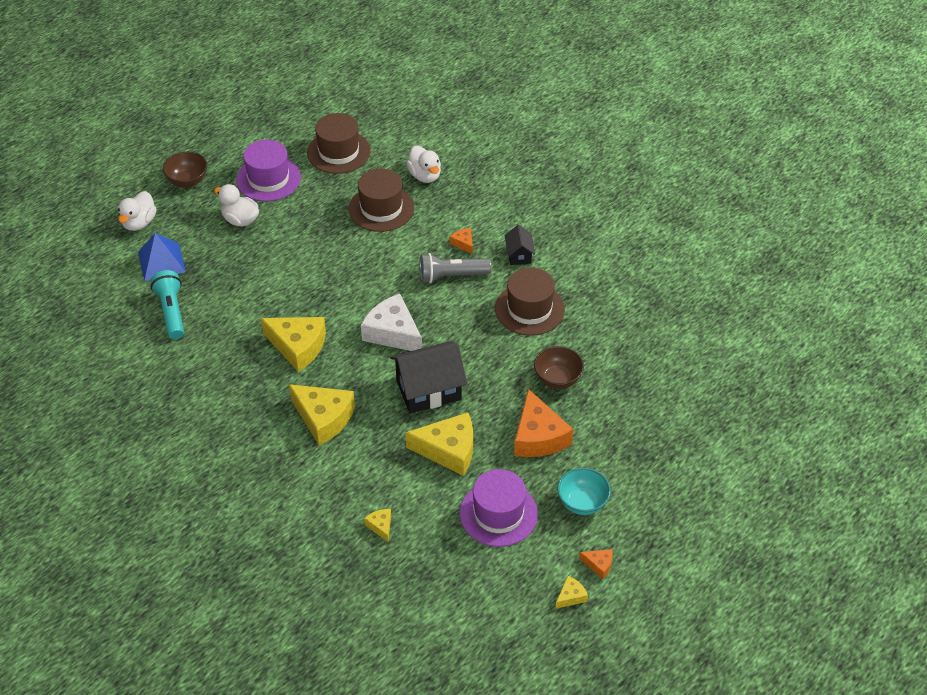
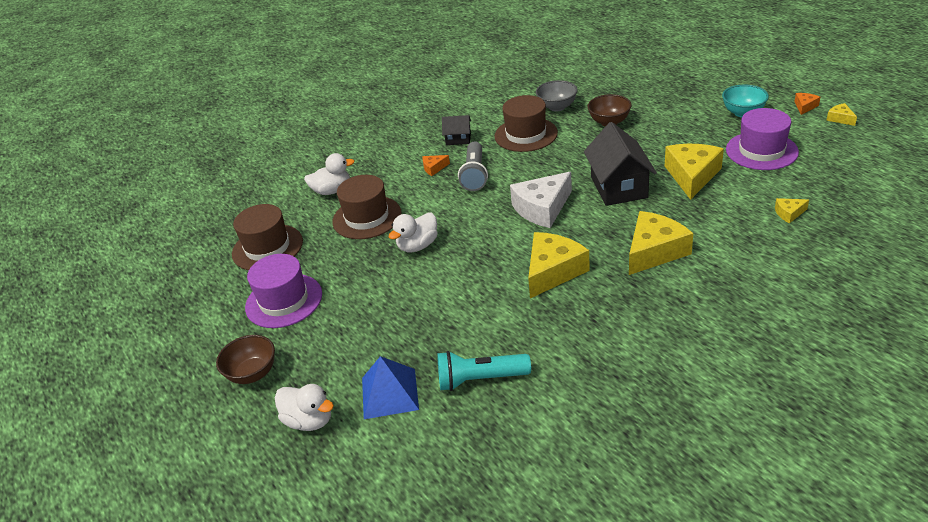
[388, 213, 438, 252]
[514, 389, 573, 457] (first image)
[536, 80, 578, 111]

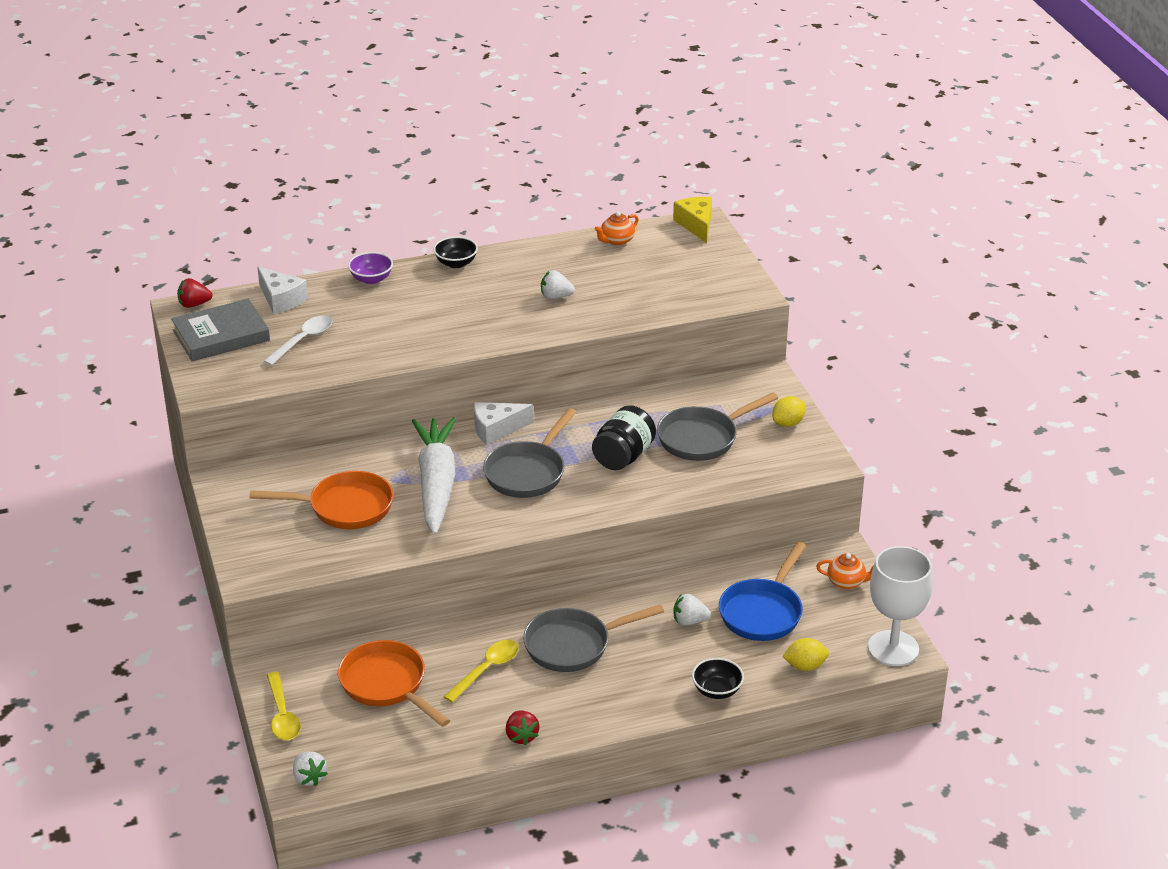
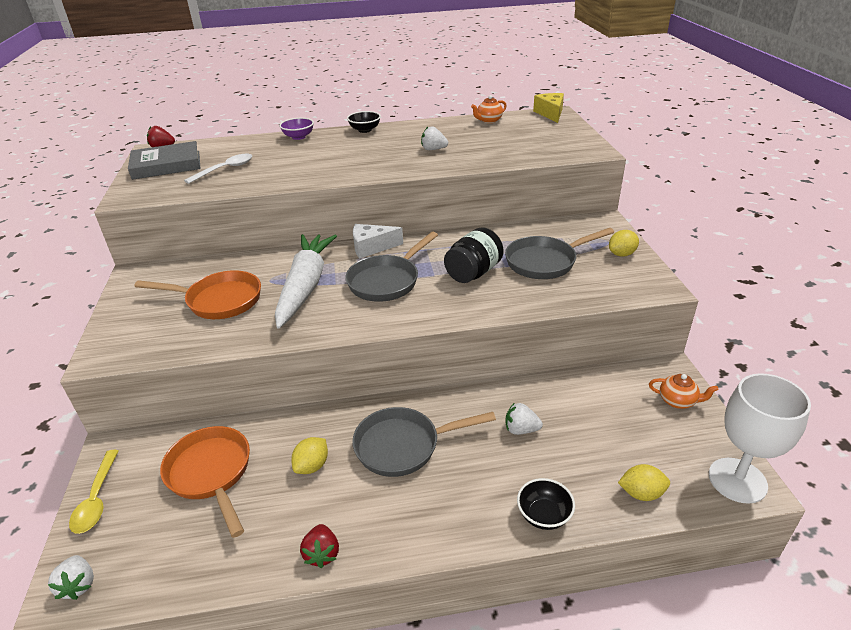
[257, 267, 308, 314] (first image)
[291, 437, 328, 474]
[719, 542, 806, 641] (first image)

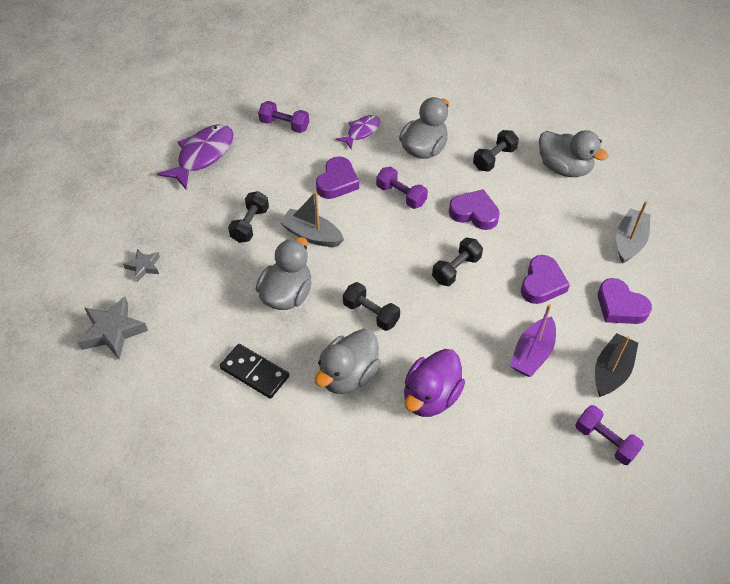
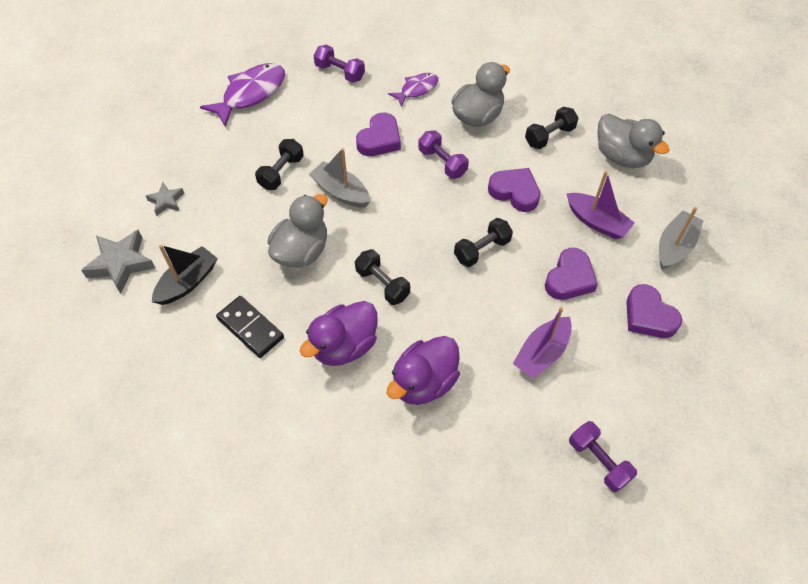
[300, 301, 378, 366]
[152, 245, 218, 305]
[566, 171, 635, 239]

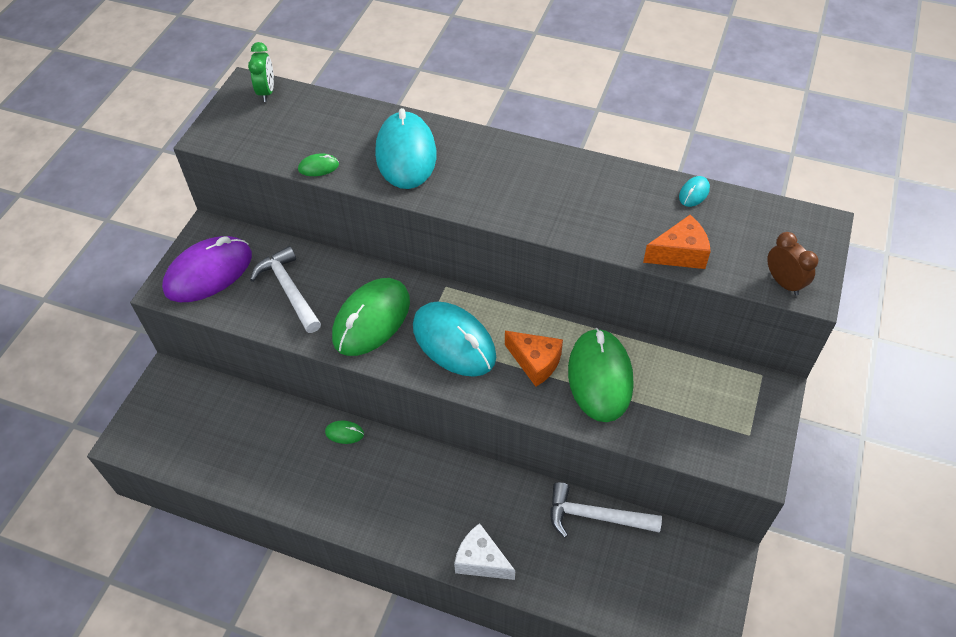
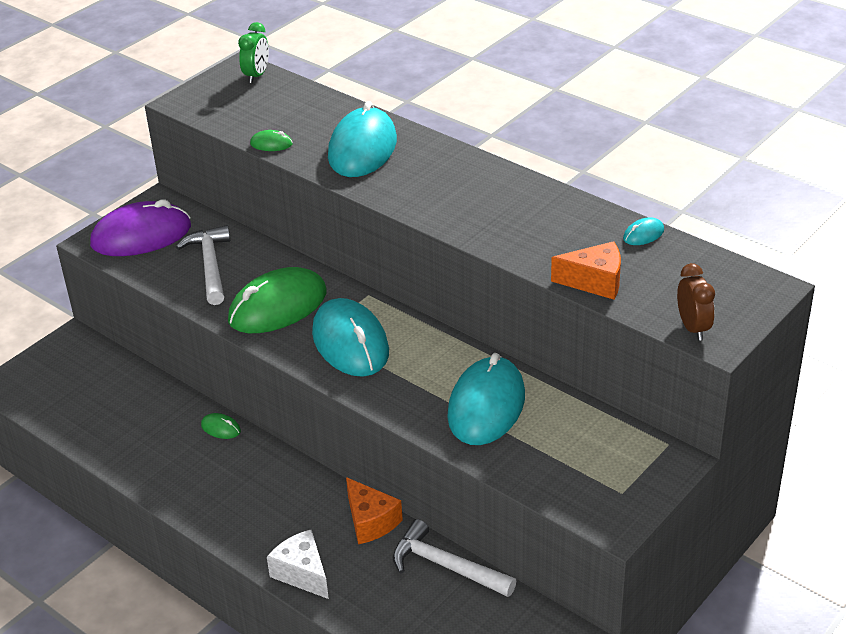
[346, 477, 403, 544]
[447, 353, 525, 445]

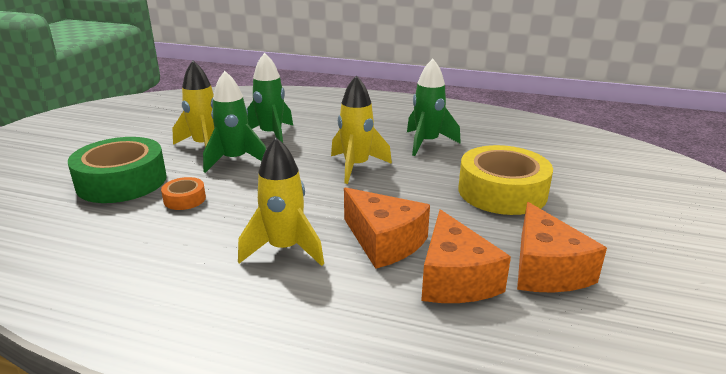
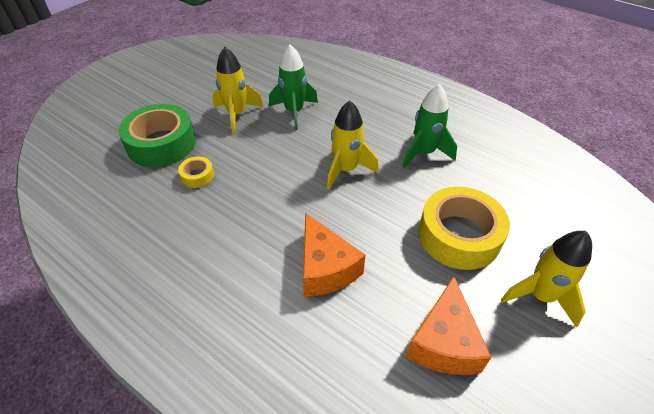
[178, 156, 214, 188]
[203, 71, 266, 173] (first image)
[501, 231, 592, 327]
[421, 209, 511, 303] (first image)

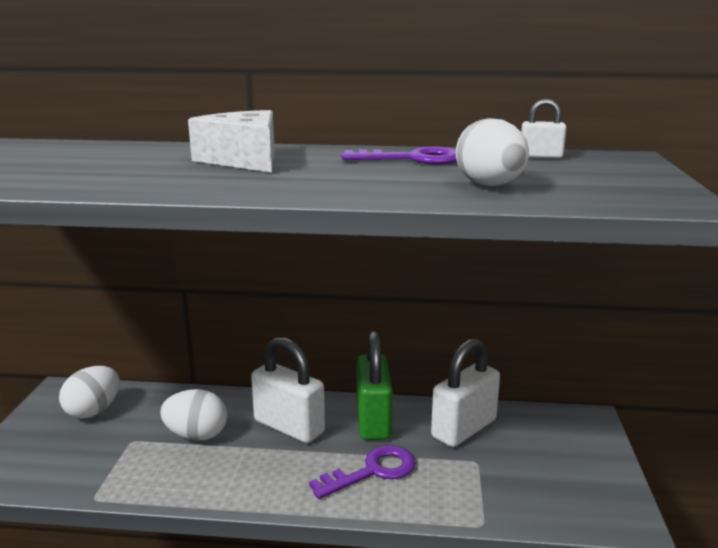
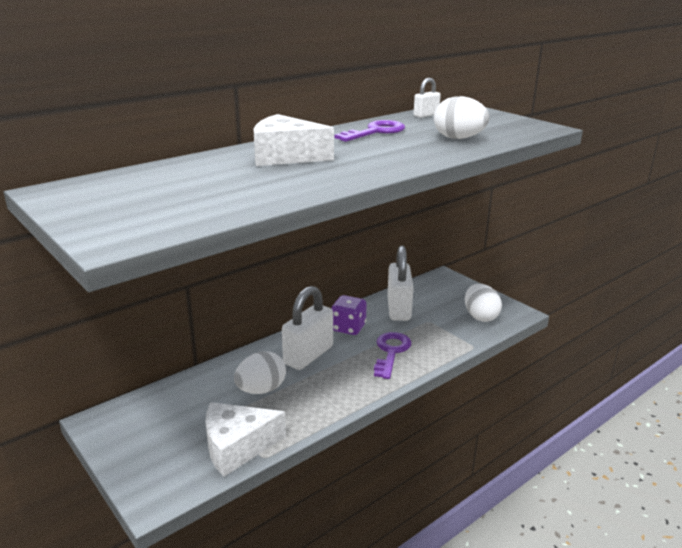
[465, 284, 502, 322]
[282, 286, 333, 370]
[331, 295, 367, 335]
[205, 402, 286, 477]

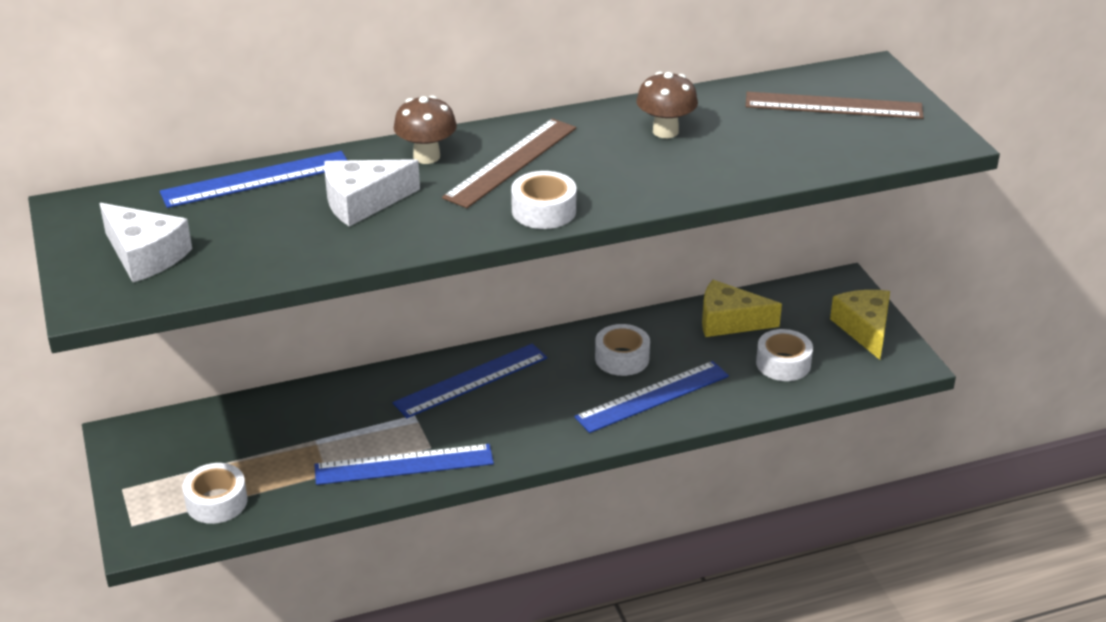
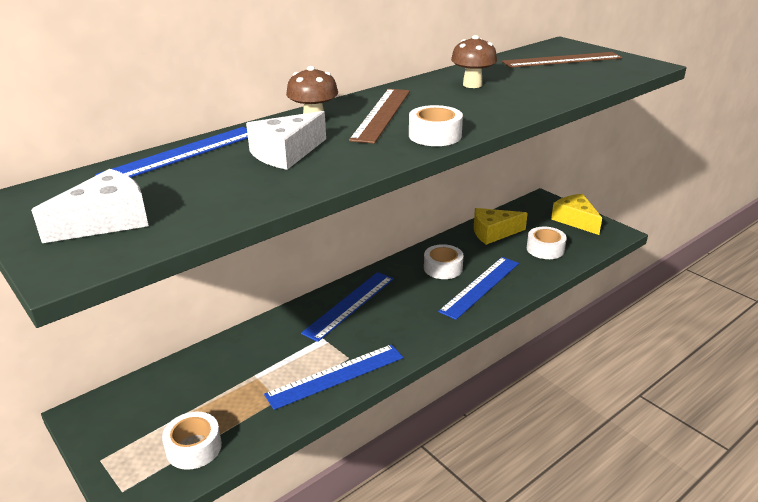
[31, 169, 149, 243]

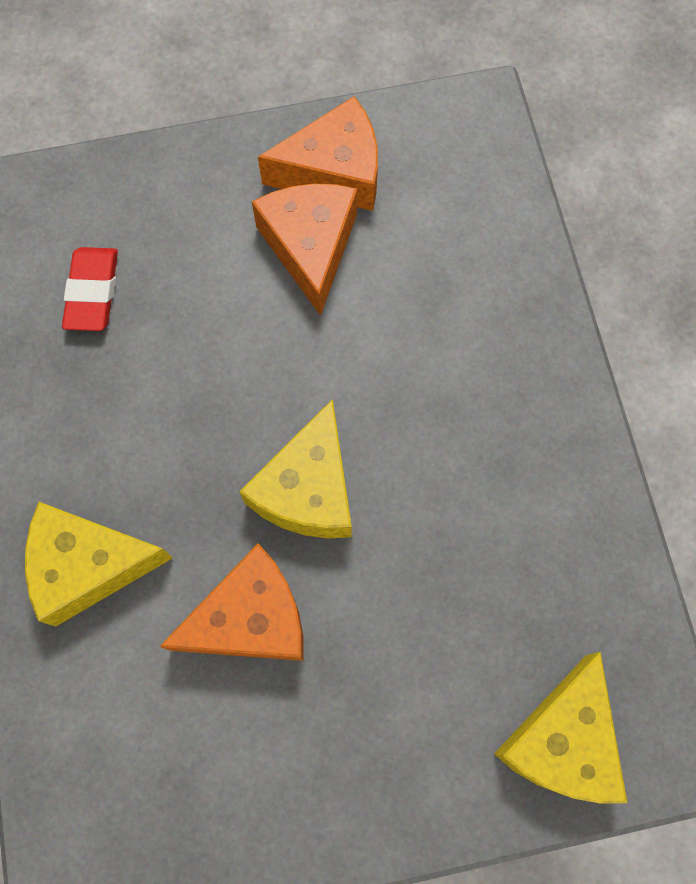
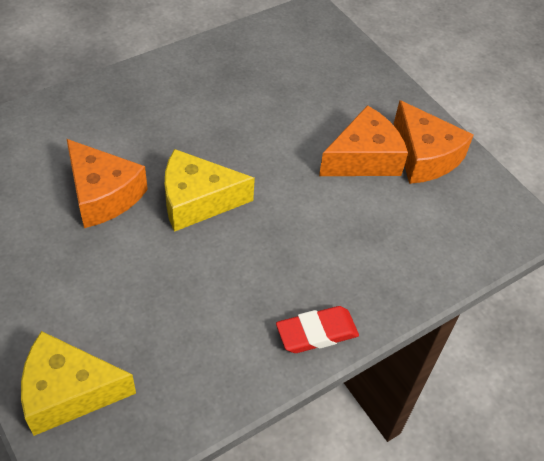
[25, 502, 173, 626] (first image)
[276, 306, 359, 353]

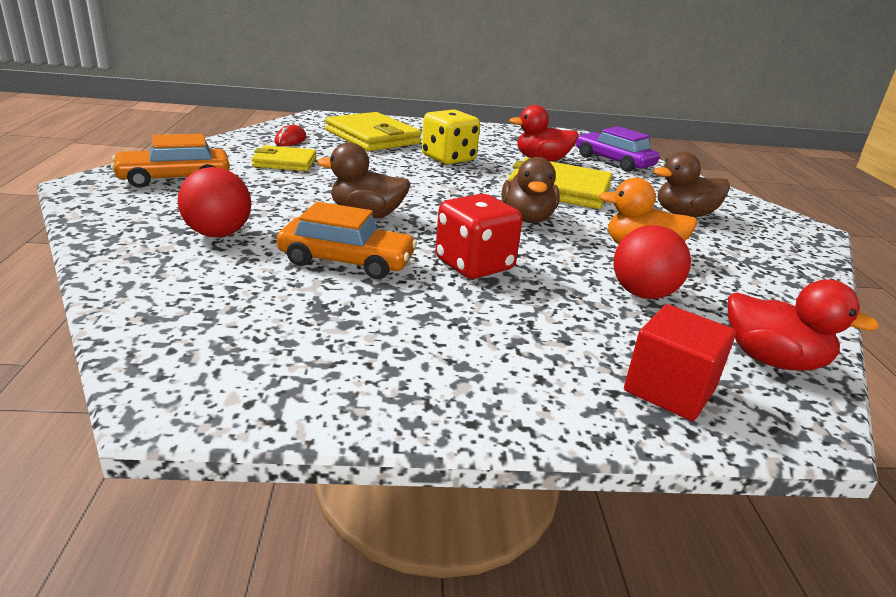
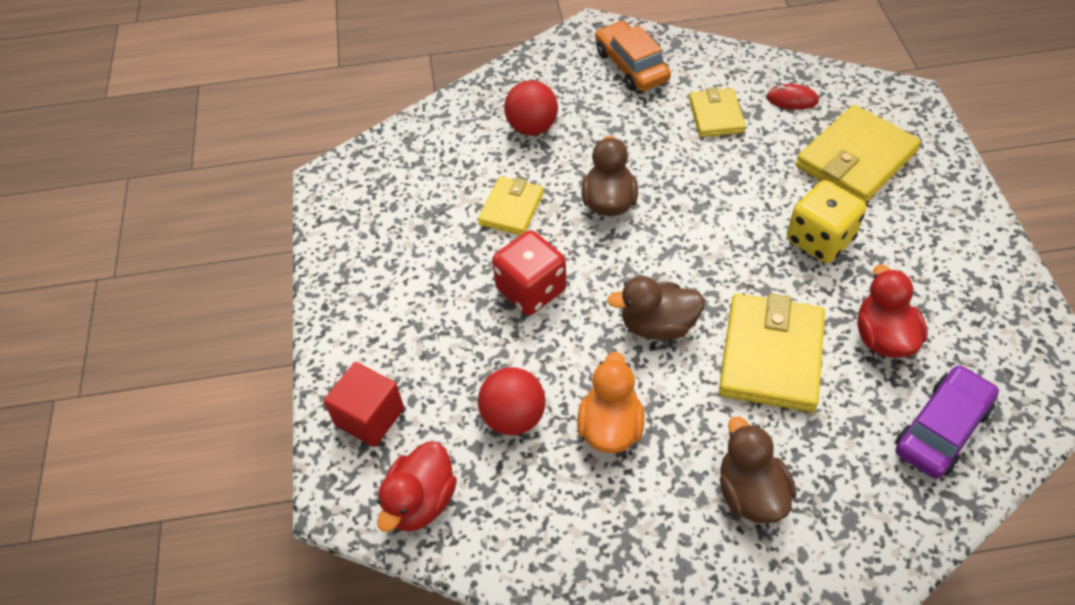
[478, 177, 544, 235]

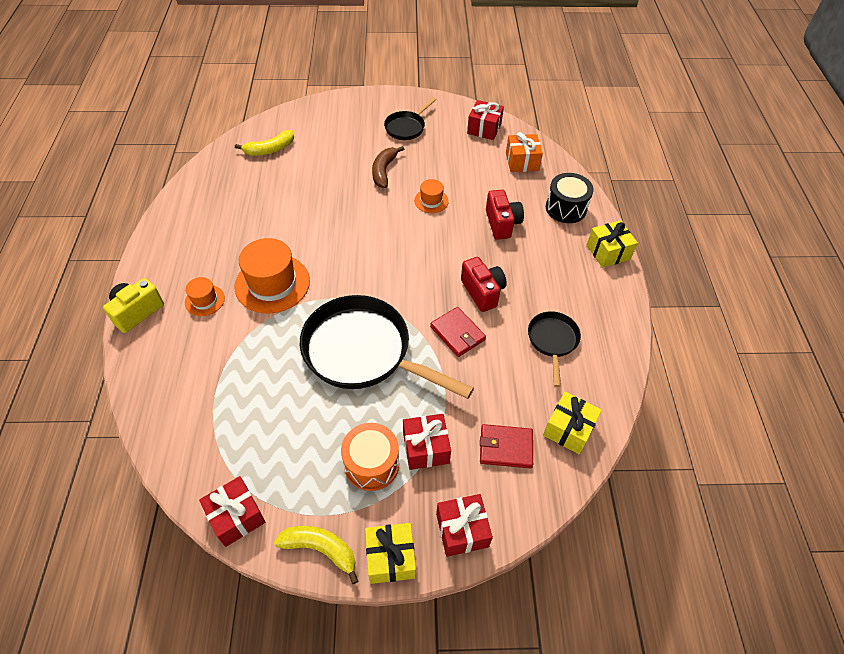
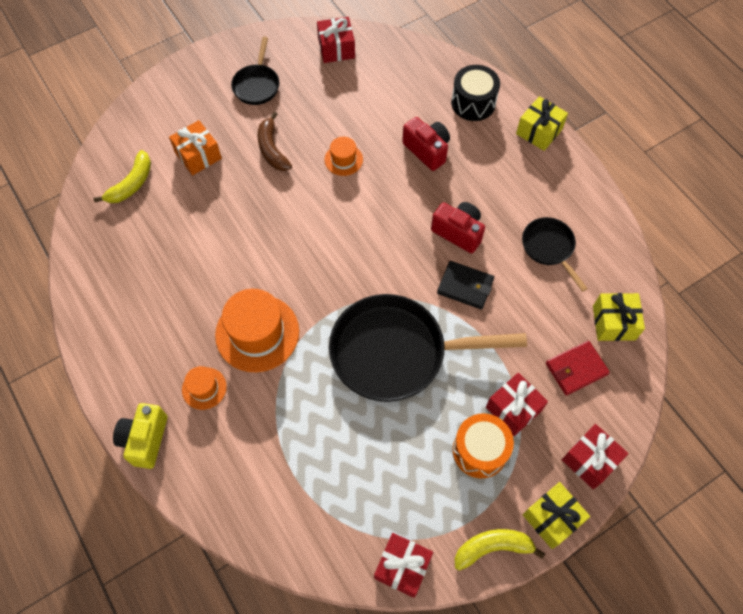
[437, 261, 494, 309]
[169, 120, 222, 175]

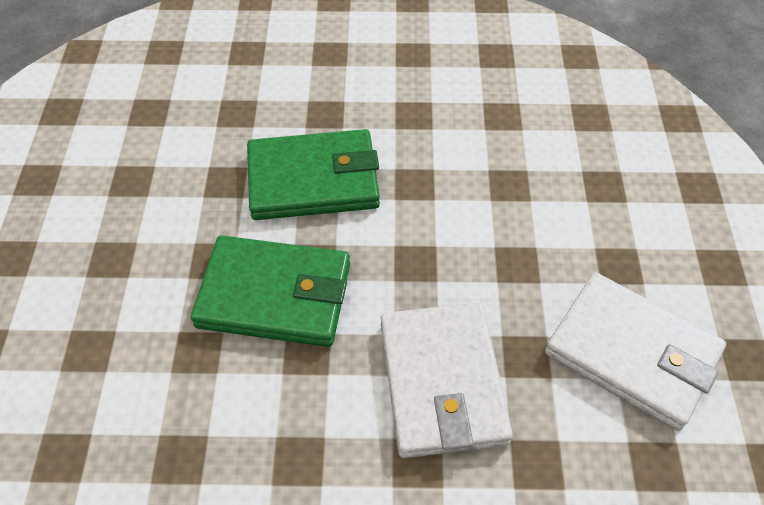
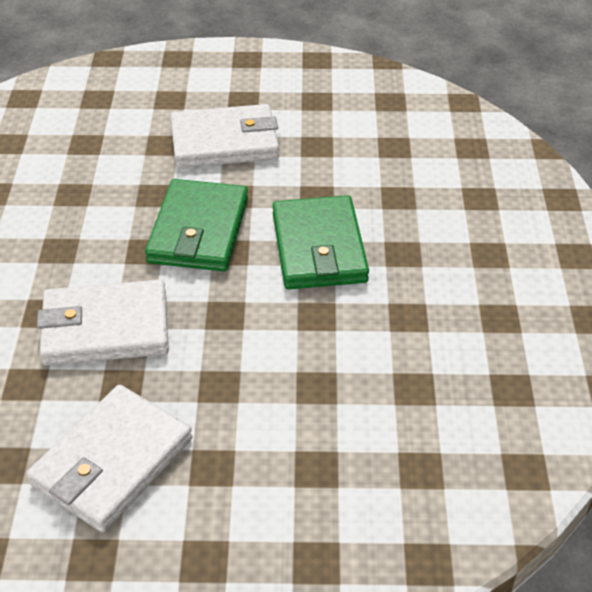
[170, 104, 279, 168]

